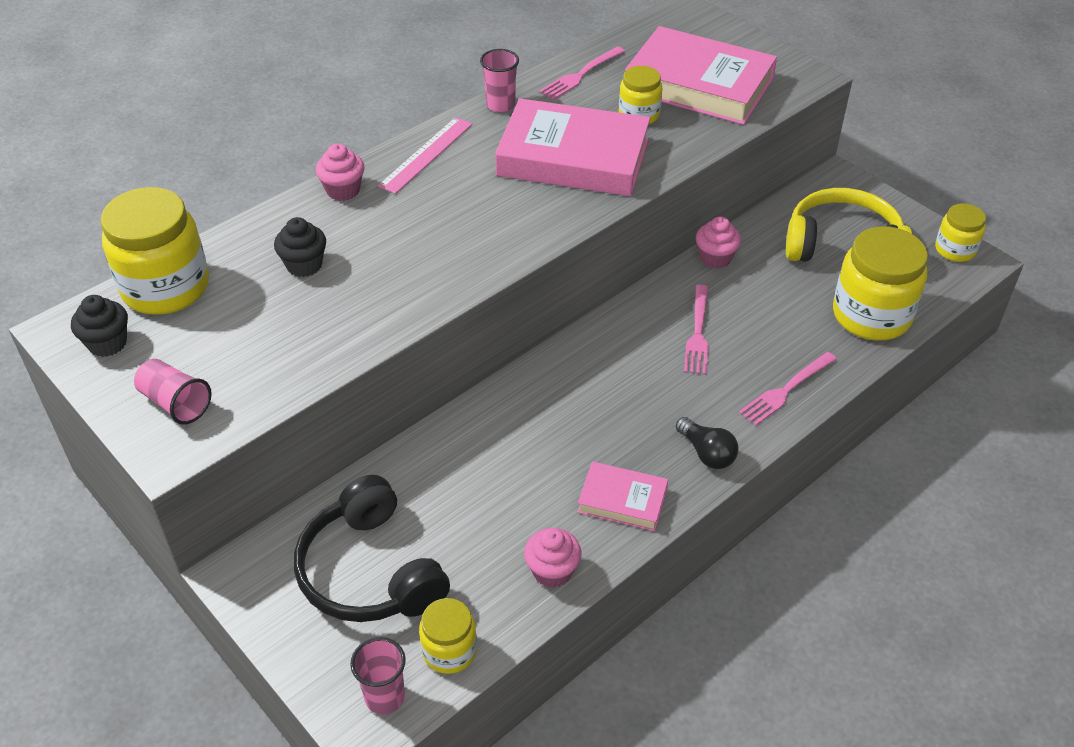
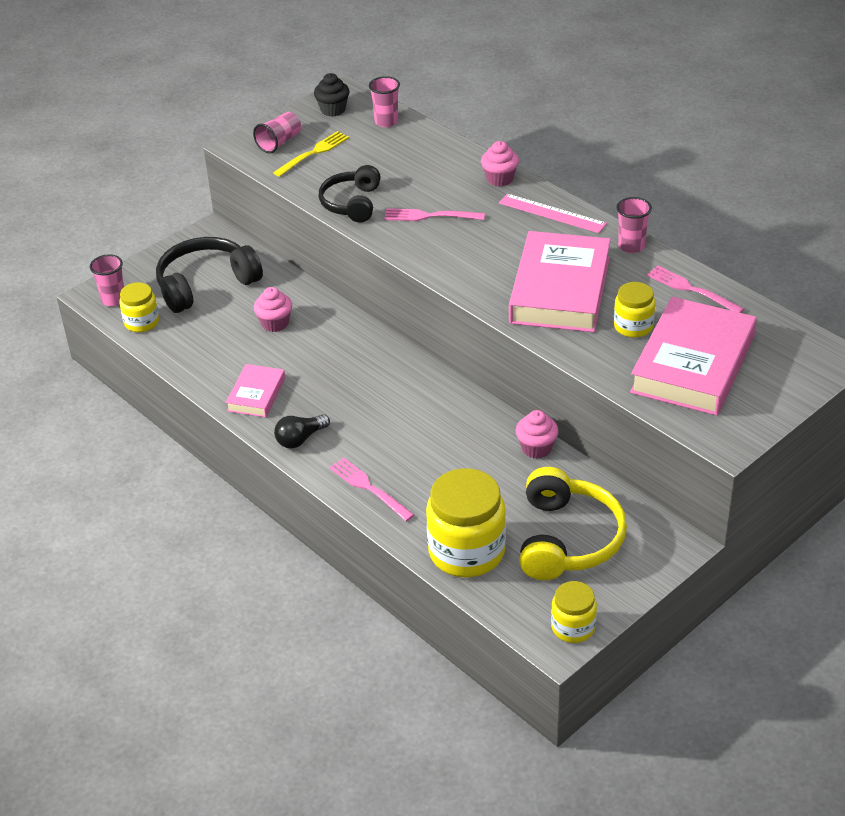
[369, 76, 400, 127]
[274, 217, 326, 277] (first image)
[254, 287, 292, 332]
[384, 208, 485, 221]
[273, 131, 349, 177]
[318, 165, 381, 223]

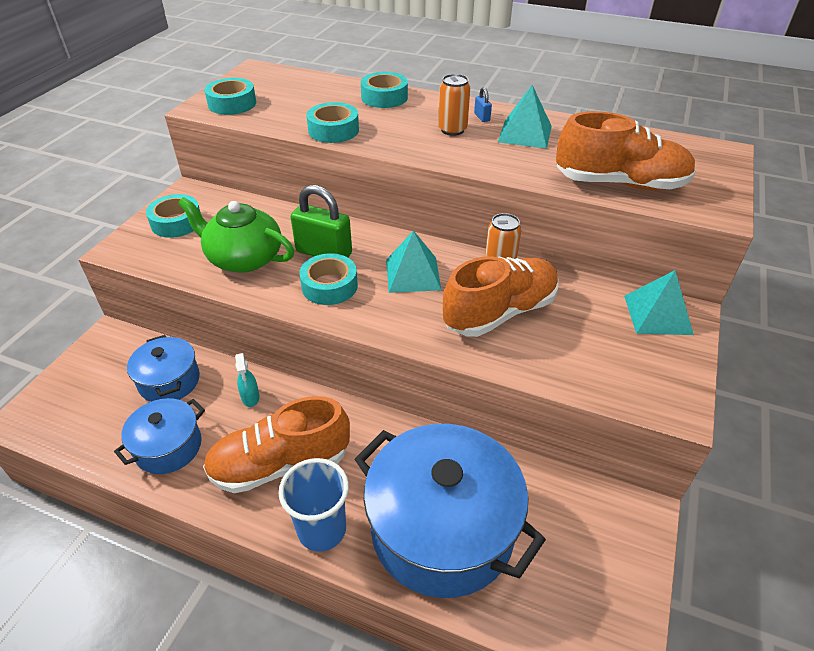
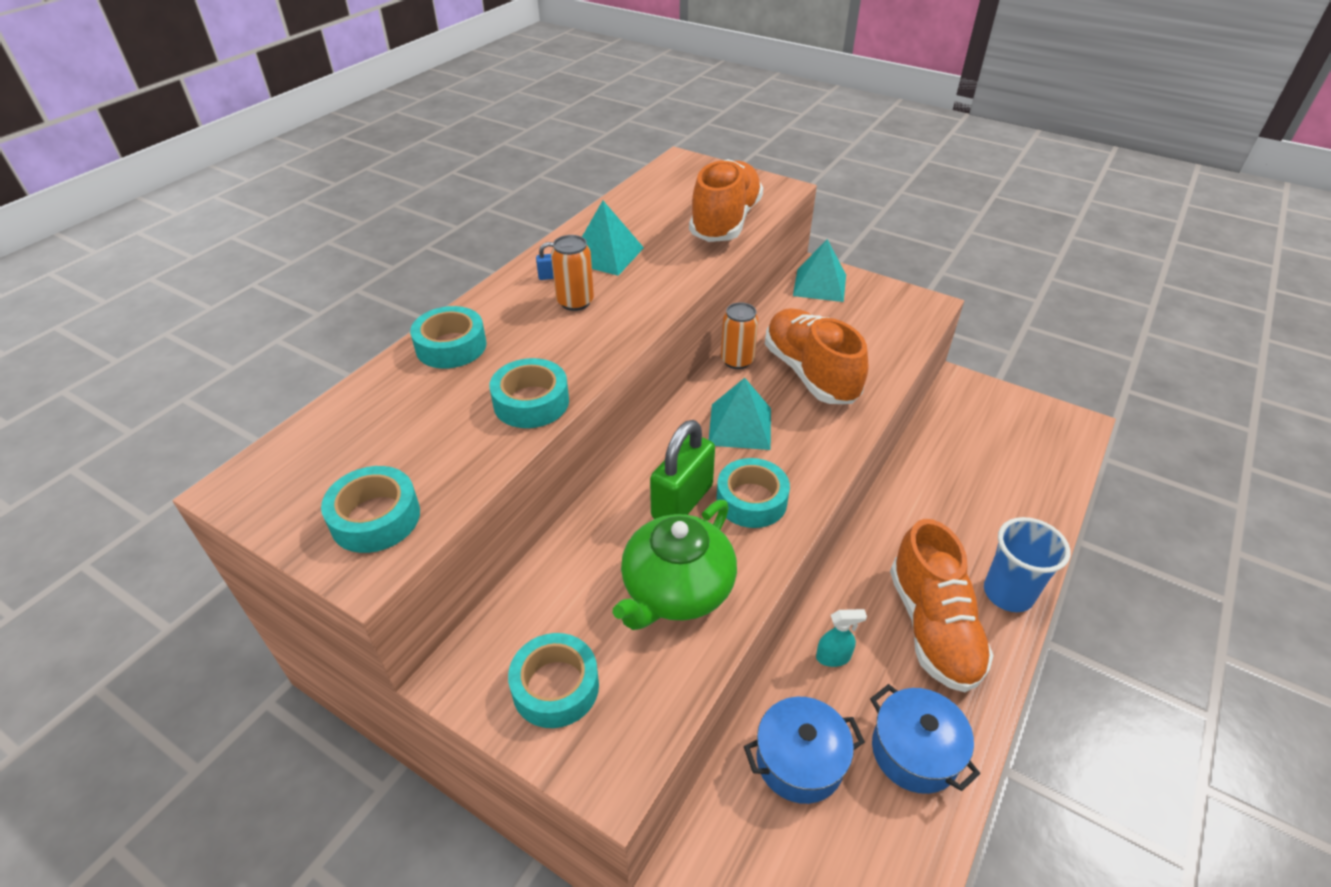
[354, 424, 546, 598] (first image)

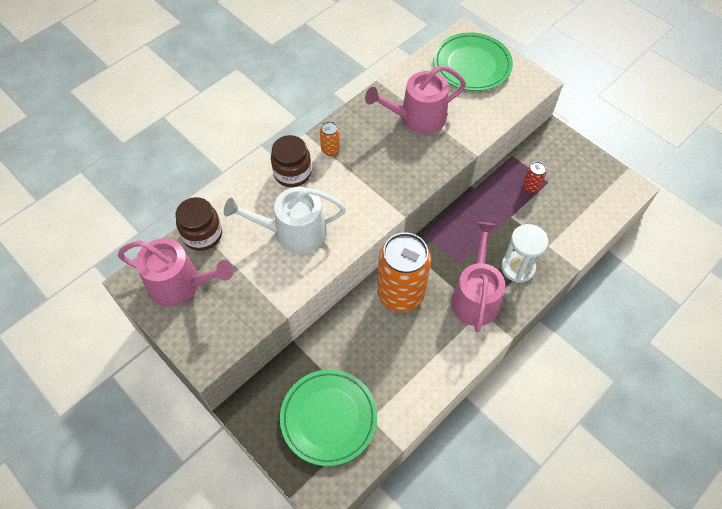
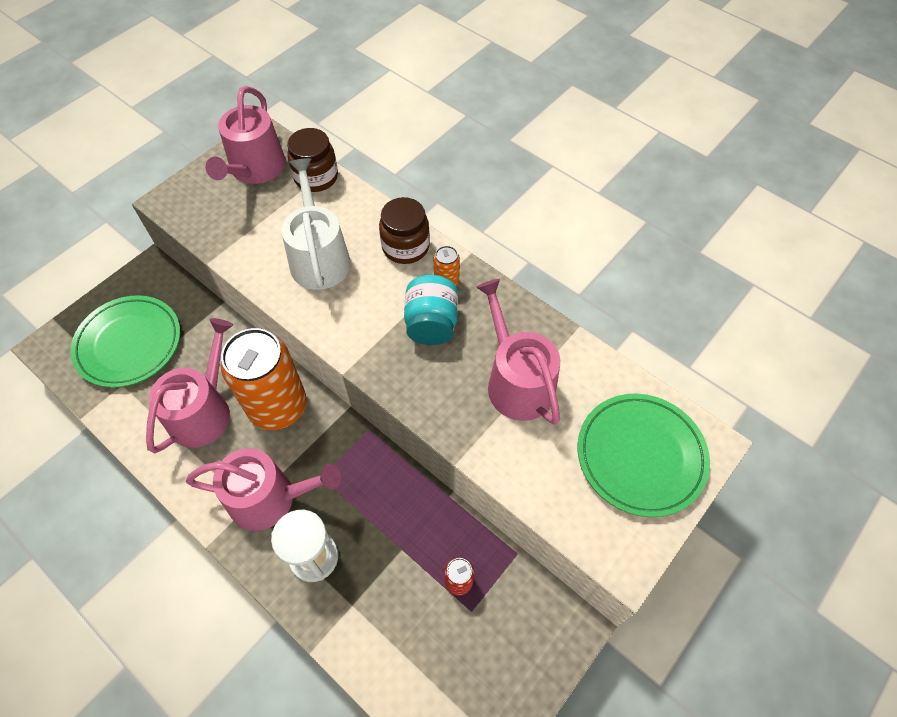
[146, 318, 233, 453]
[404, 275, 458, 345]

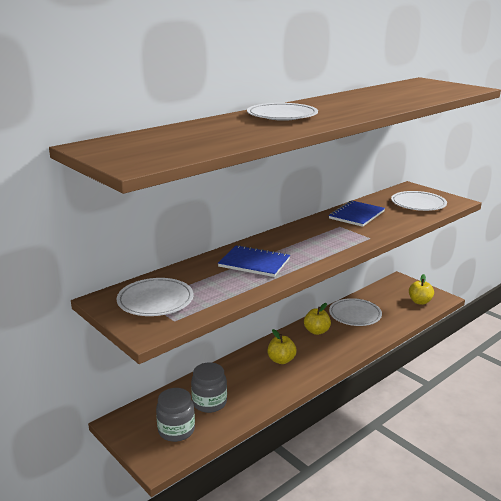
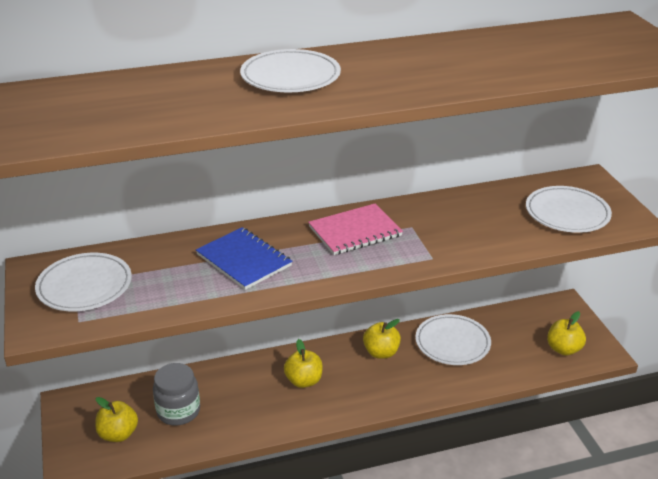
[95, 397, 138, 442]
[329, 201, 385, 227] (first image)
[308, 204, 403, 255]

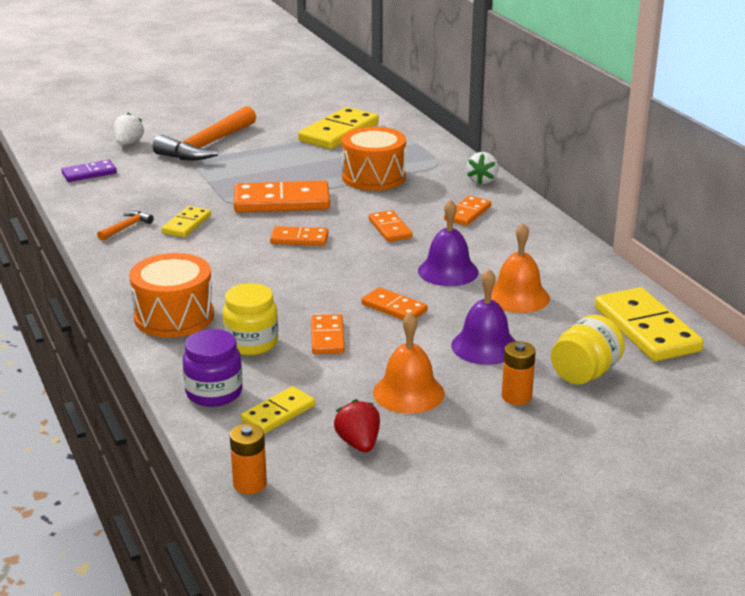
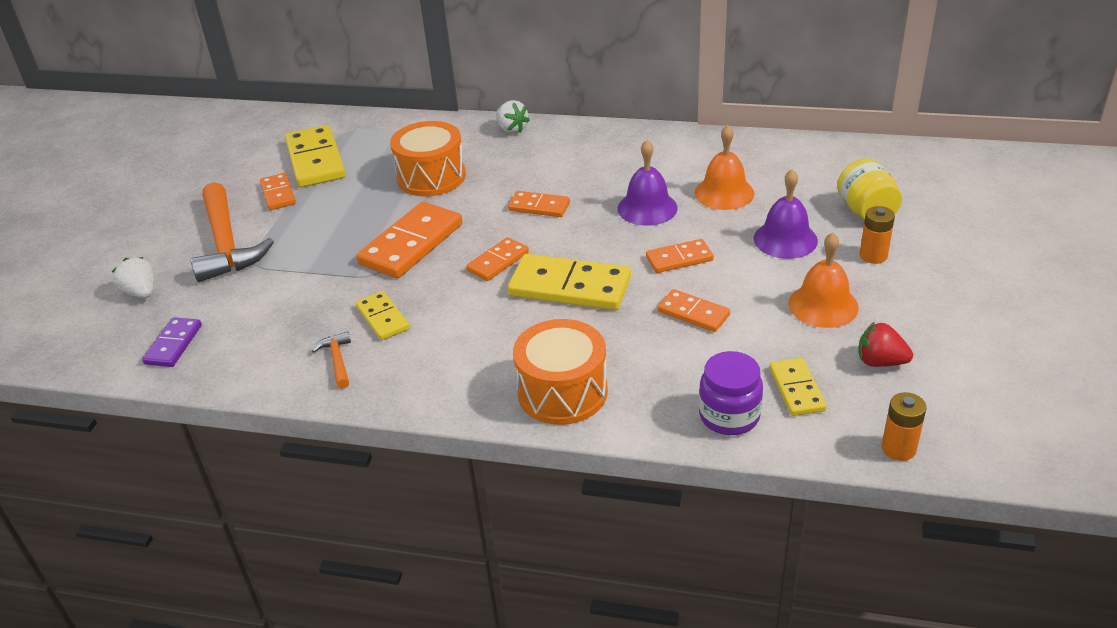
[223, 283, 278, 355] (first image)
[260, 173, 296, 210]
[508, 254, 631, 310]

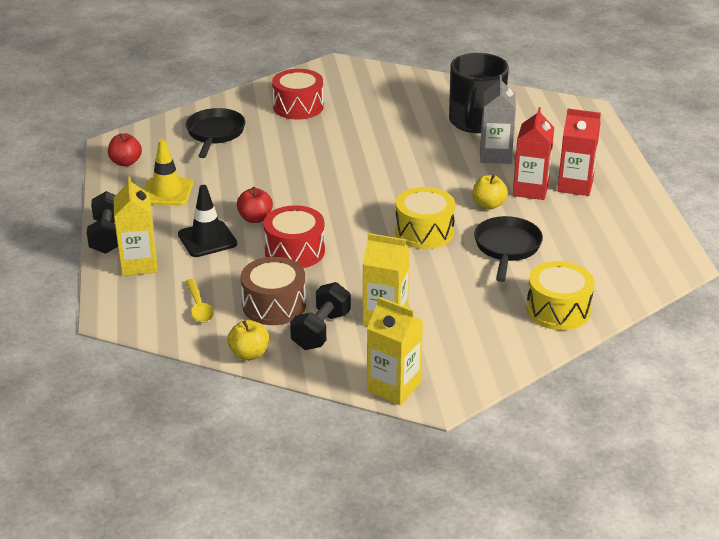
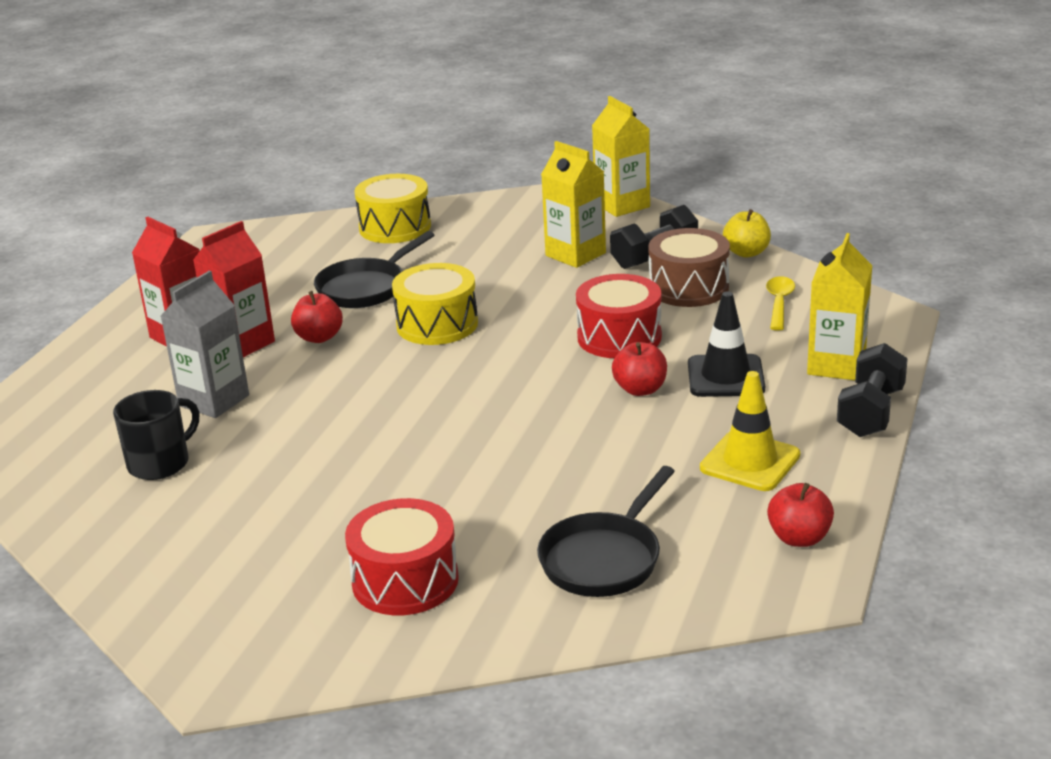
[113, 390, 199, 480]
[291, 291, 343, 343]

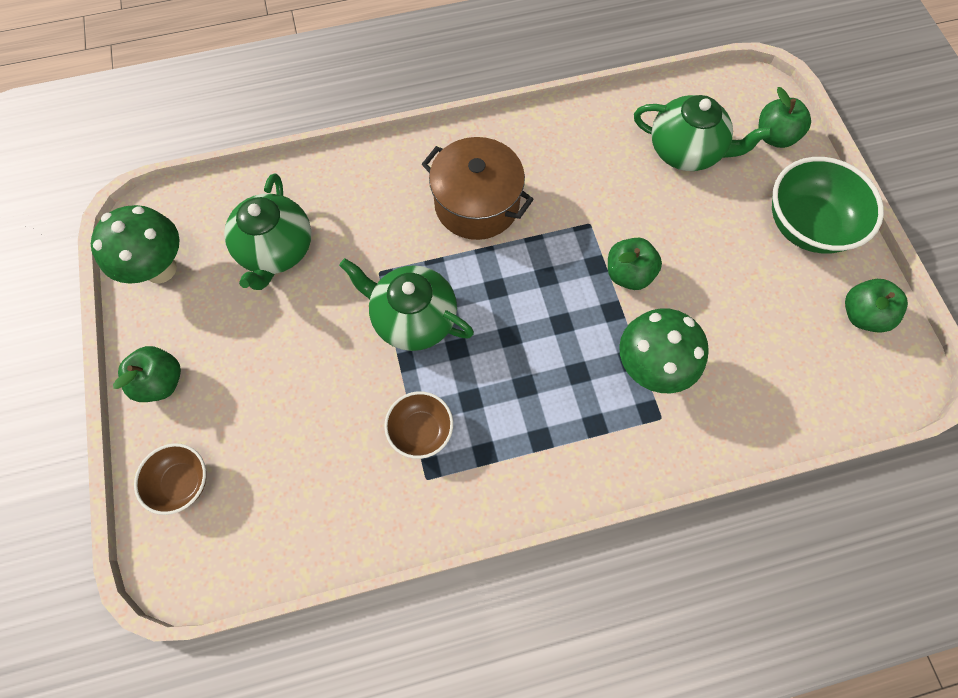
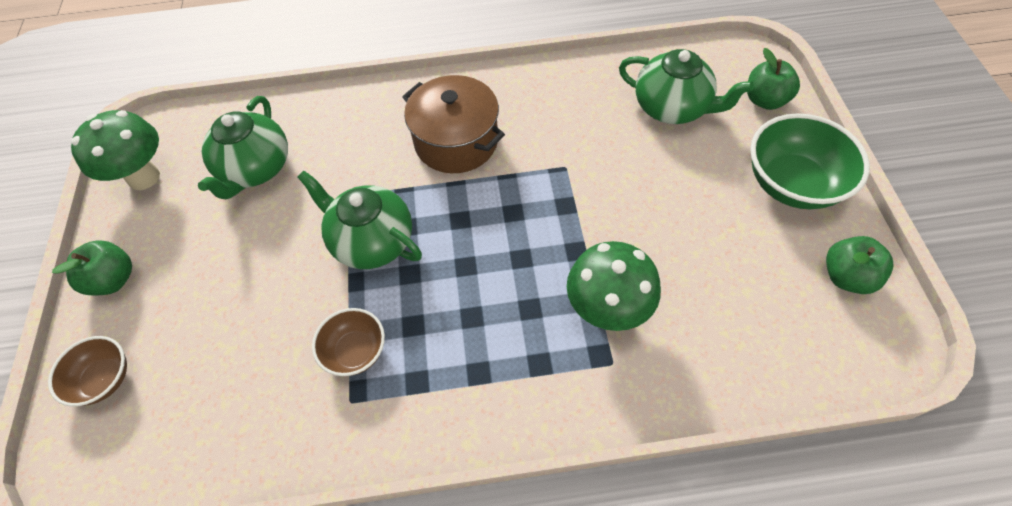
[608, 238, 662, 290] (first image)

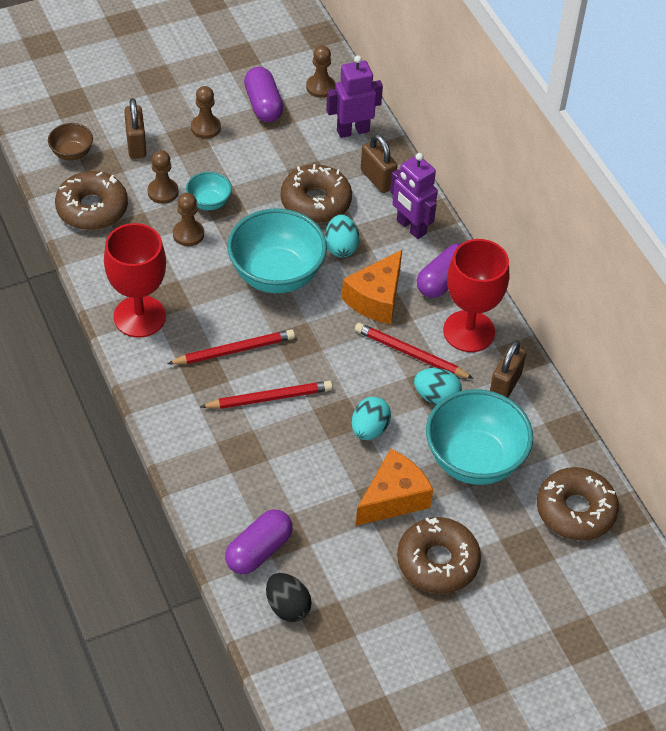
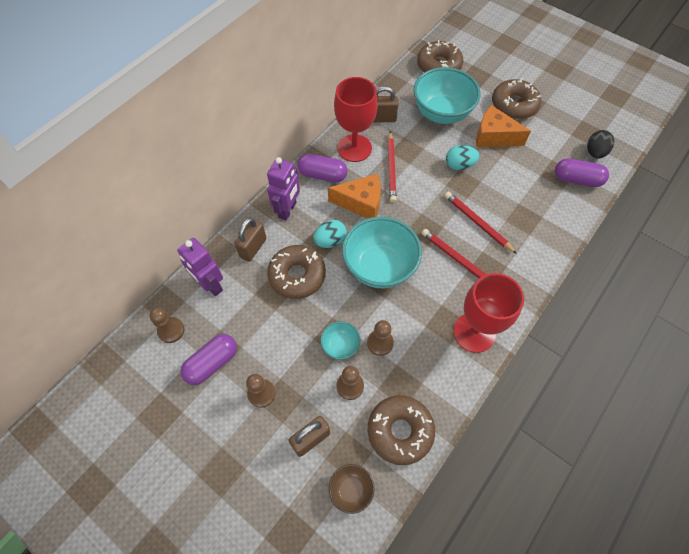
[414, 368, 462, 405] (first image)

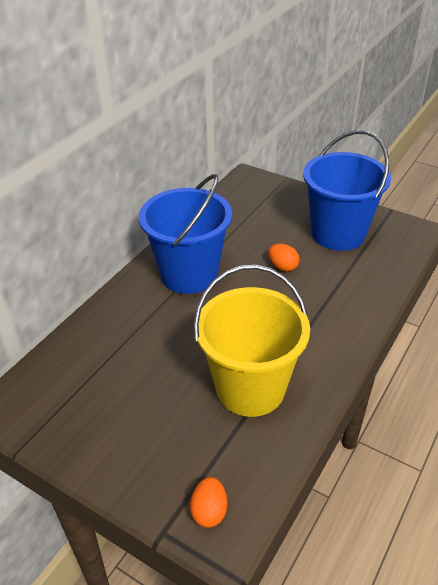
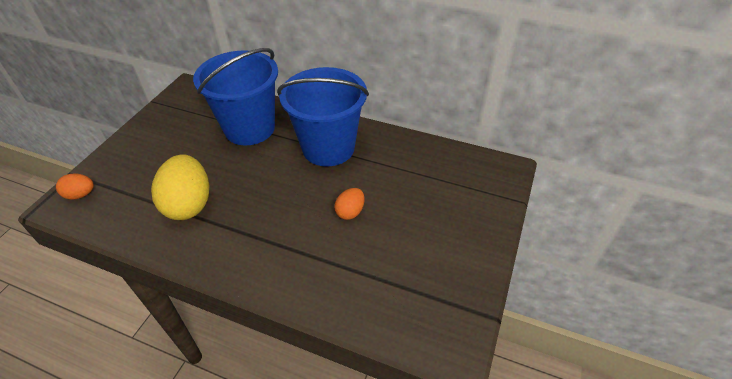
[151, 154, 209, 220]
[193, 48, 278, 145]

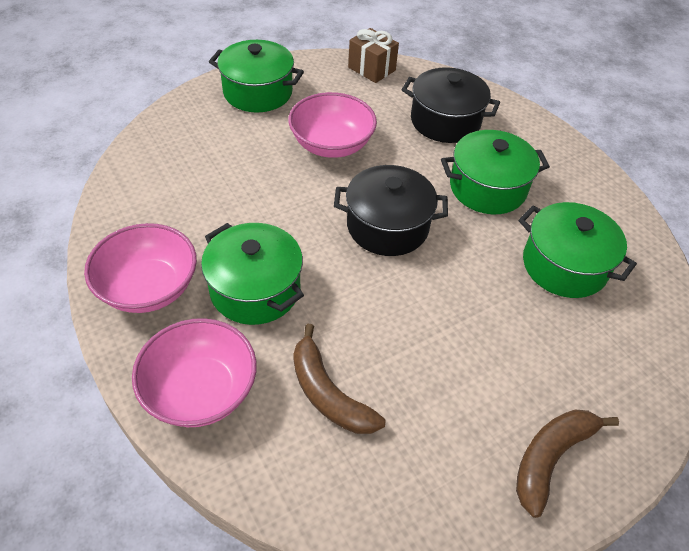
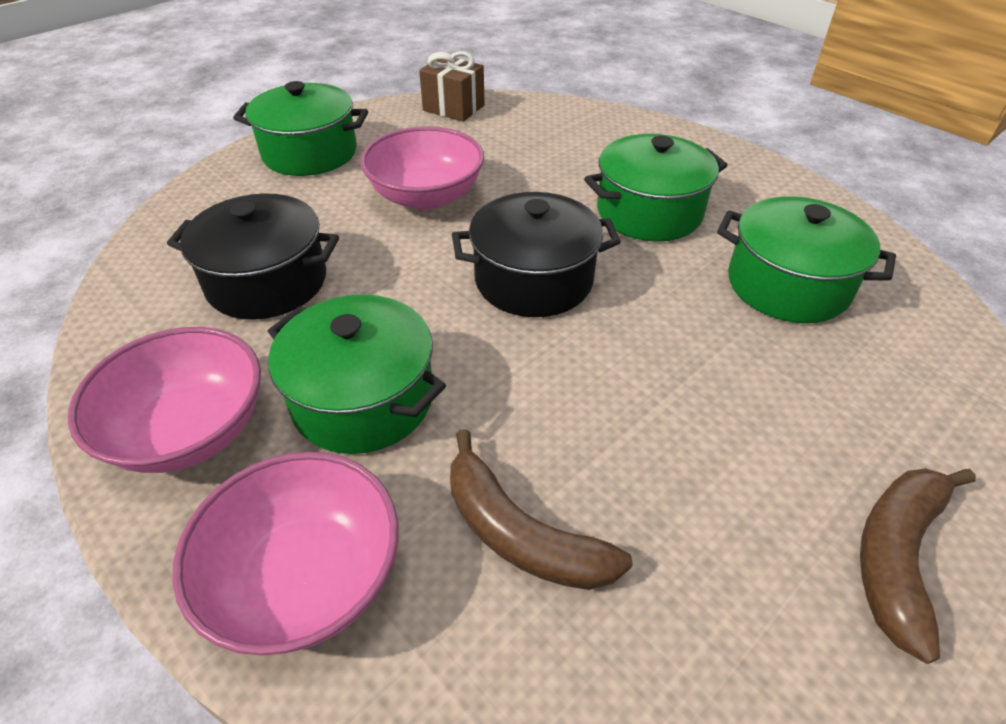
[167, 193, 339, 320]

